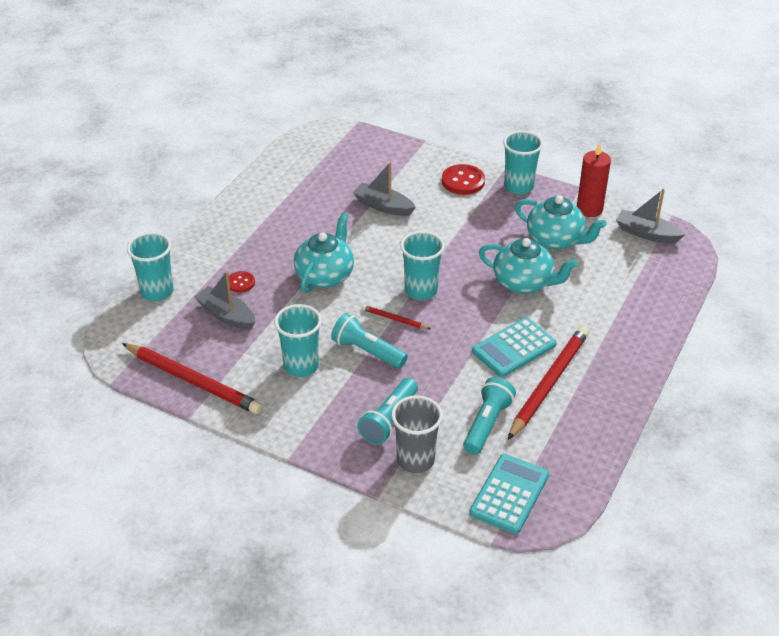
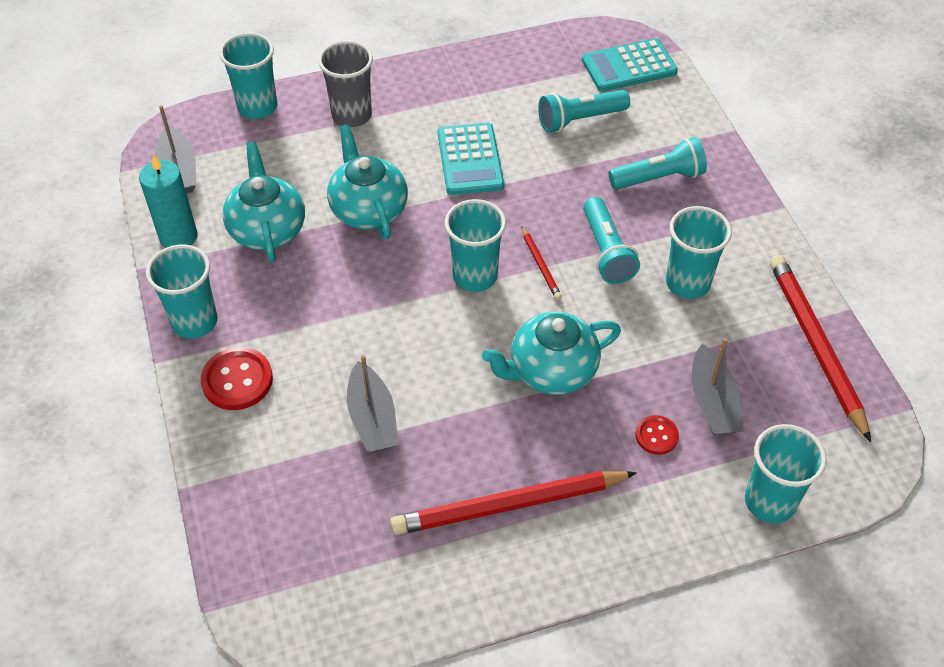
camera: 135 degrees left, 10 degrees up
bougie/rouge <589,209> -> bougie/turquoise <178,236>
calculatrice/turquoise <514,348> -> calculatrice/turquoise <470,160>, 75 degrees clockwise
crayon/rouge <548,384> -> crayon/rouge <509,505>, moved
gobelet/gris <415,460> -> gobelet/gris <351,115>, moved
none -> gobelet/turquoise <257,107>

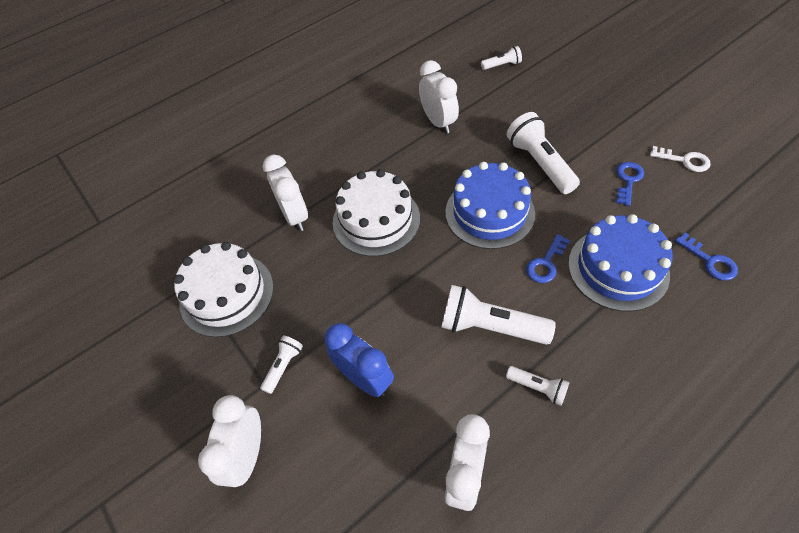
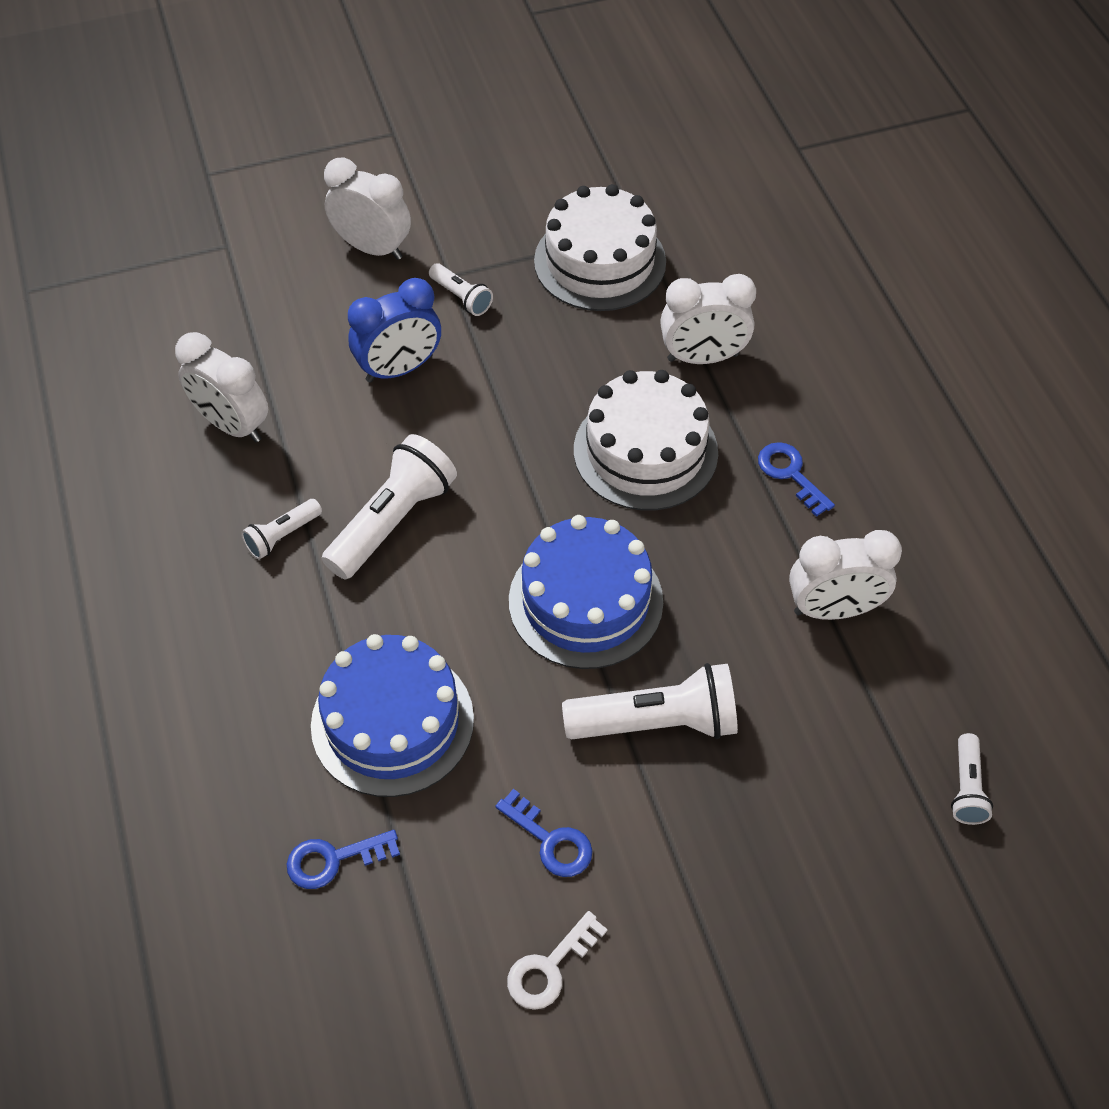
camera: 105 degrees right, 0 degrees up
clé/bleu <546,263> -> clé/bleu <791,474>, moved

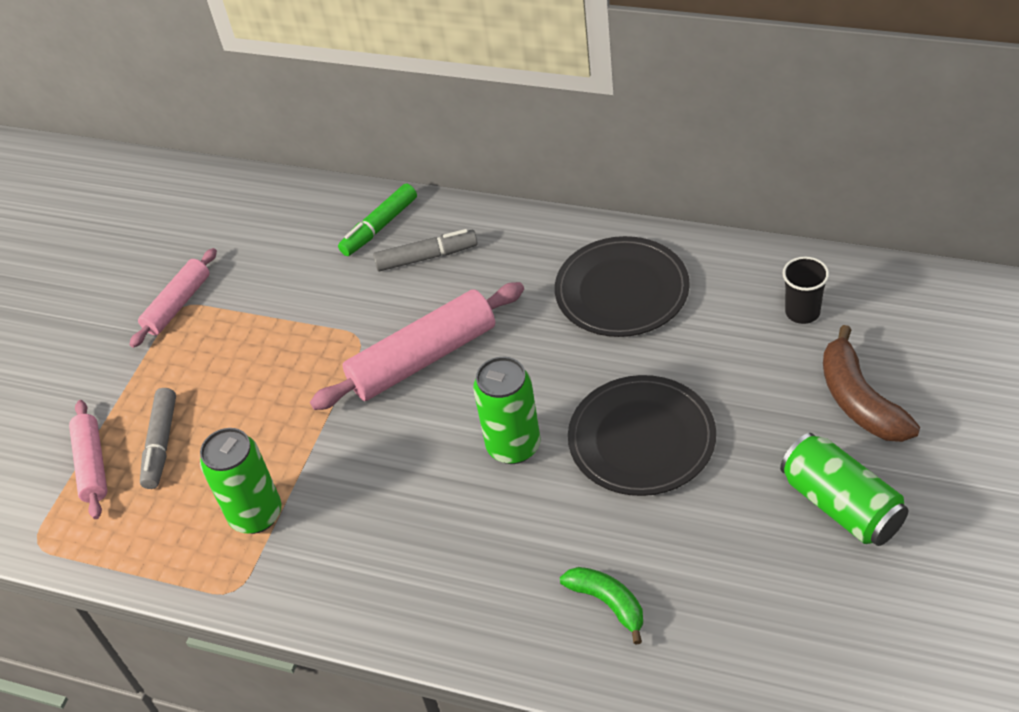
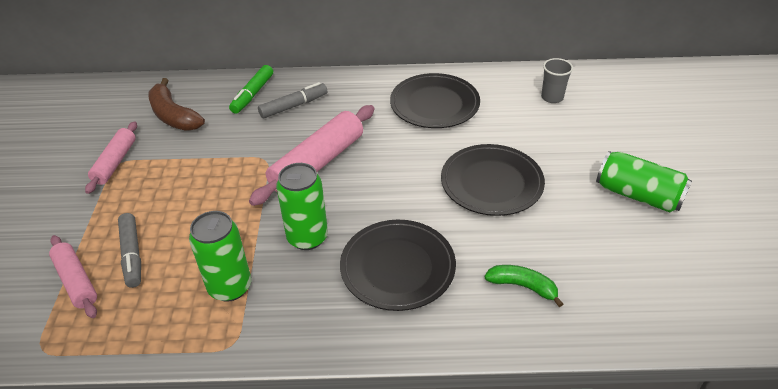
camera: 25 degrees left, 5 degrees down
gobelet/noir <802,312> -> gobelet/gris <552,97>
banane/marron <859,400> -> banane/marron <173,116>, moved
canette/vert <513,446> -> canette/vert <307,237>, moved
none -> assiette/noir <397,267>

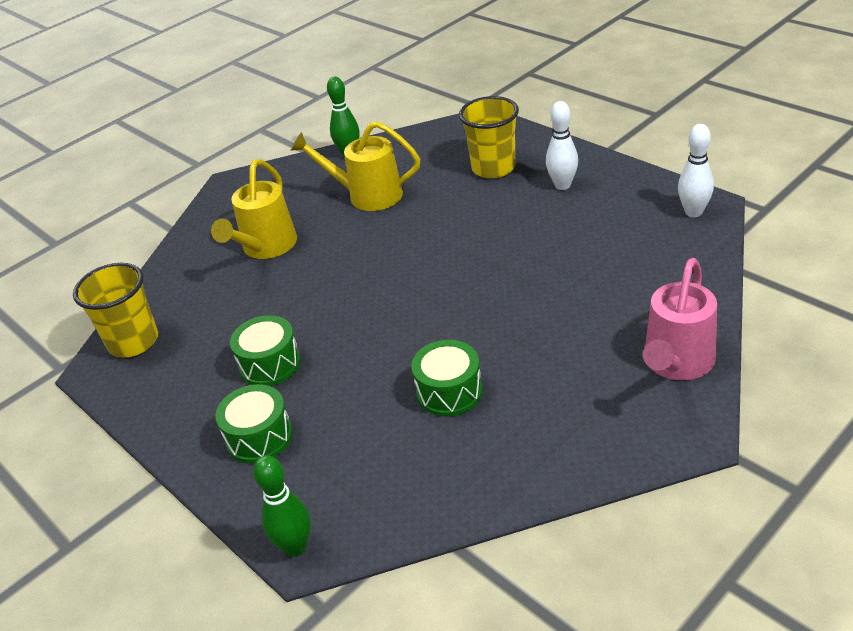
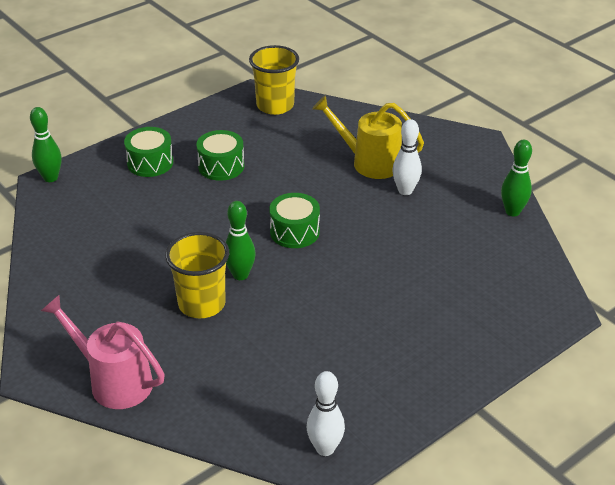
camera: 90 degrees right, 0 degrees up
gobelet/jaune <493,168> -> gobelet/jaune <202,304>, moved
quille/blanc <562,185> -> quille/blanc <405,191>, moved
arrosoir/jaune <367,195> -> none
tambour/vert <449,392> -> tambour/vert <294,232>, moved
none -> quille/vert <240,275>

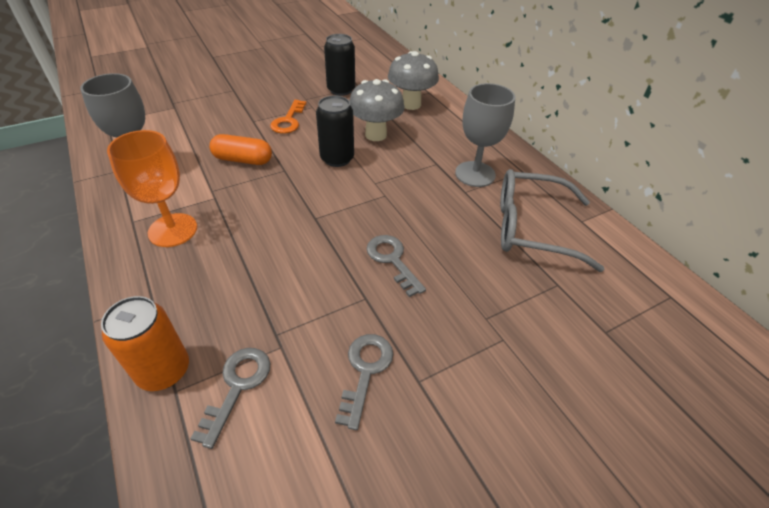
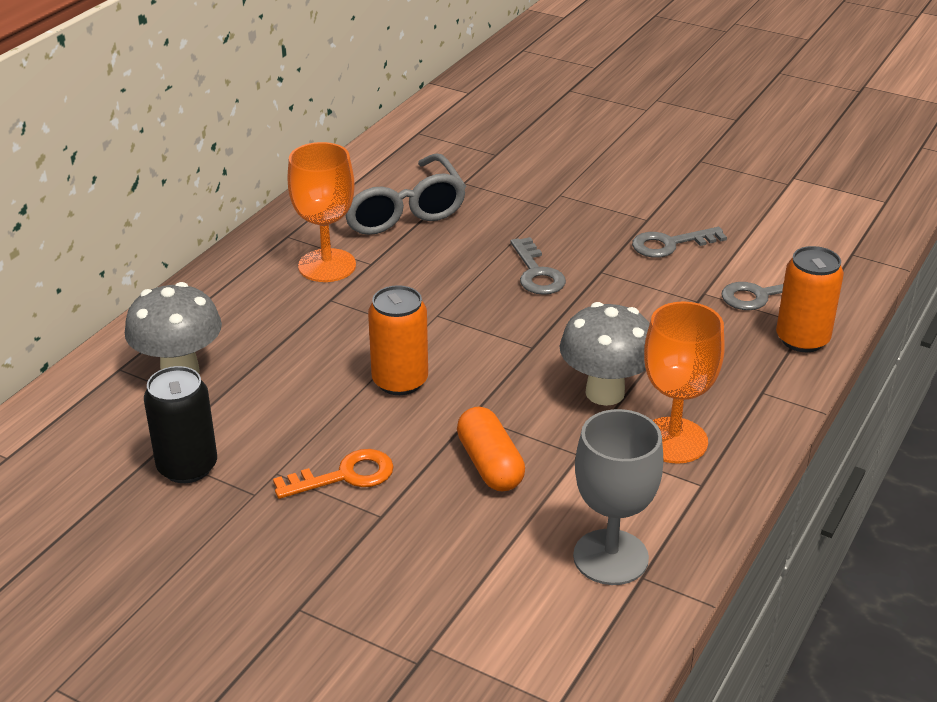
camera: 120 degrees left, 10 degrees down
champignon/gris <376,135> -> champignon/gris <605,393>, moved
verre à pied/gris <475,174> -> verre à pied/orange <327,266>
canette/noir <337,158> -> canette/orange <400,381>
clé/gris <392,260> -> clé/gris <536,273>, 45 degrees counterclockwise

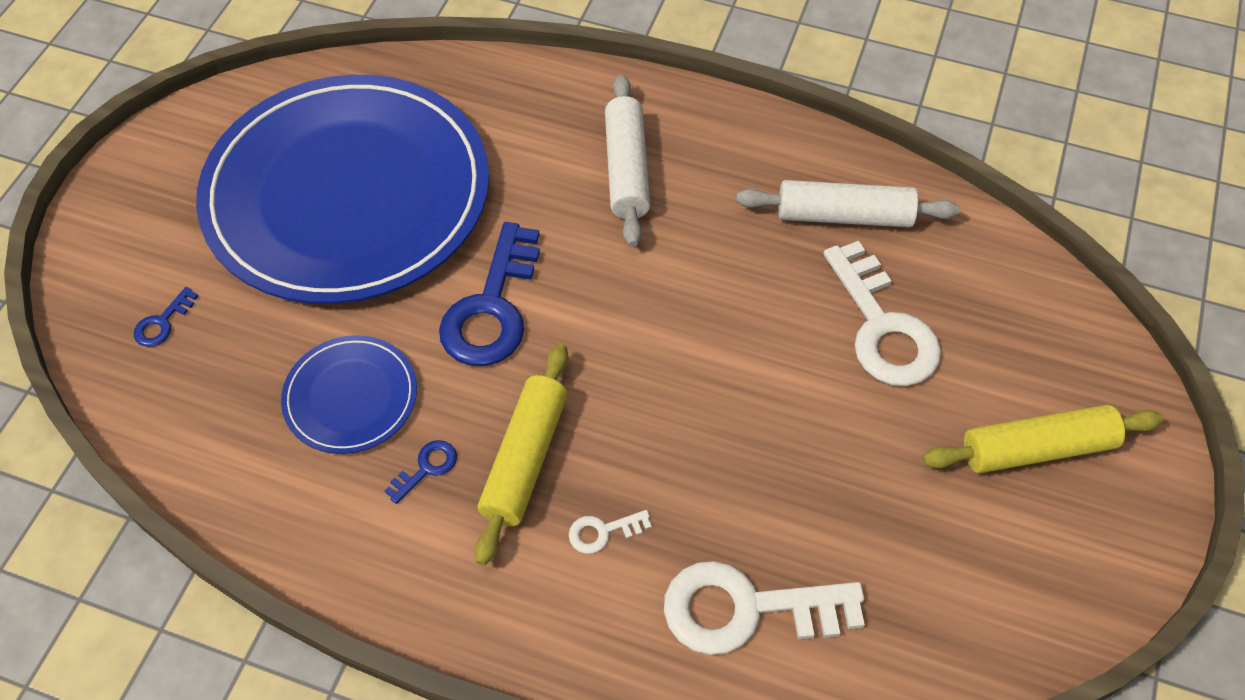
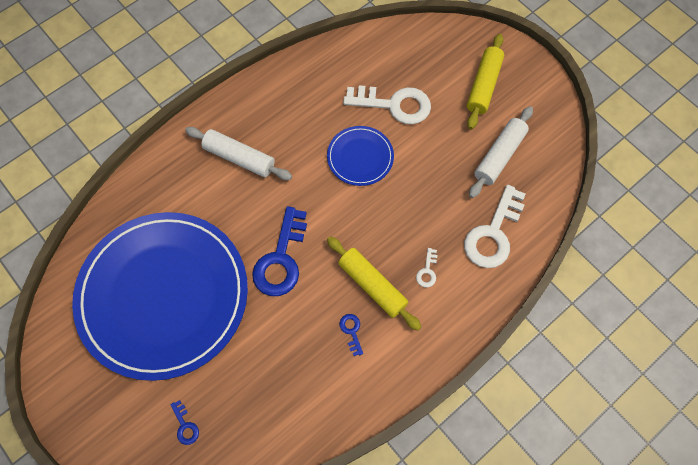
camera: 60 degrees left, 10 degrees up
rouleau à pâtisserie/blanc <844,216> -> rouleau à pâtisserie/blanc <499,156>, moved
clé/bleu <492,308> -> clé/bleu <281,259>, 60 degrees clockwise
assiette/bleu <351,397> -> assiette/bleu <360,157>, moved

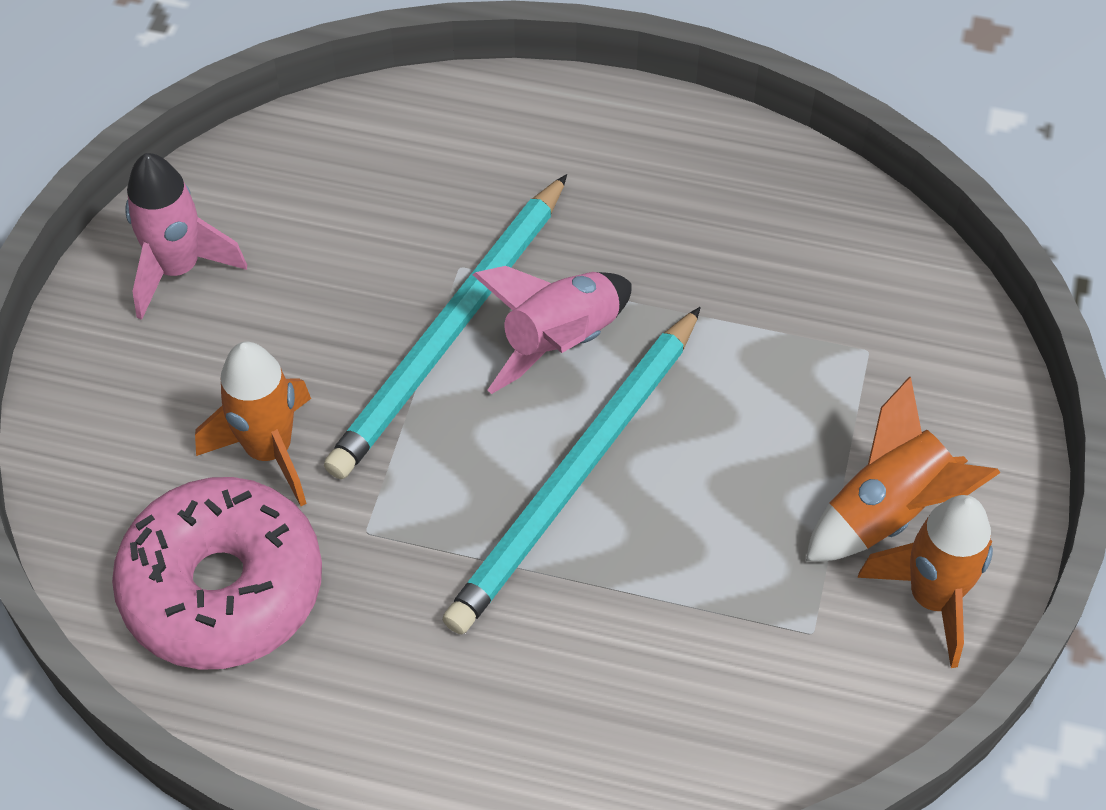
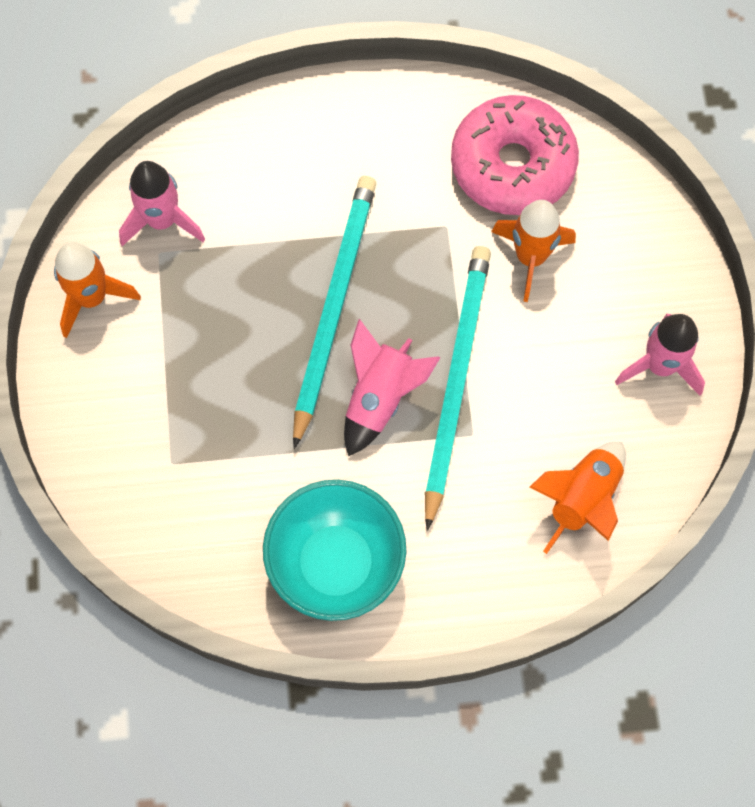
camera: 160 degrees right, 15 degrees up
fusée/orange <887,512> -> fusée/orange <582,499>, moved
none -> fusée/rose <162,221>
none -> bol/turquoise <336,563>

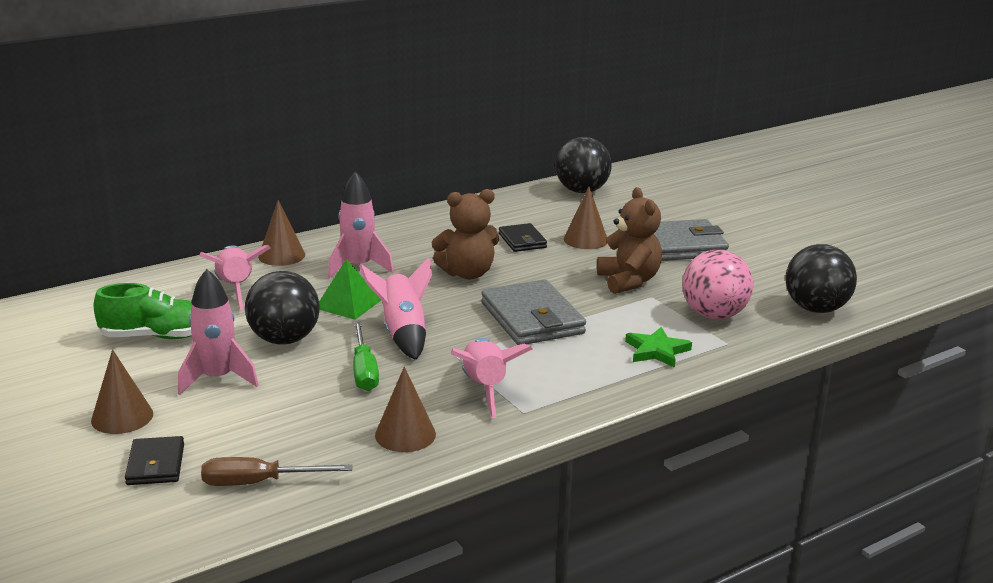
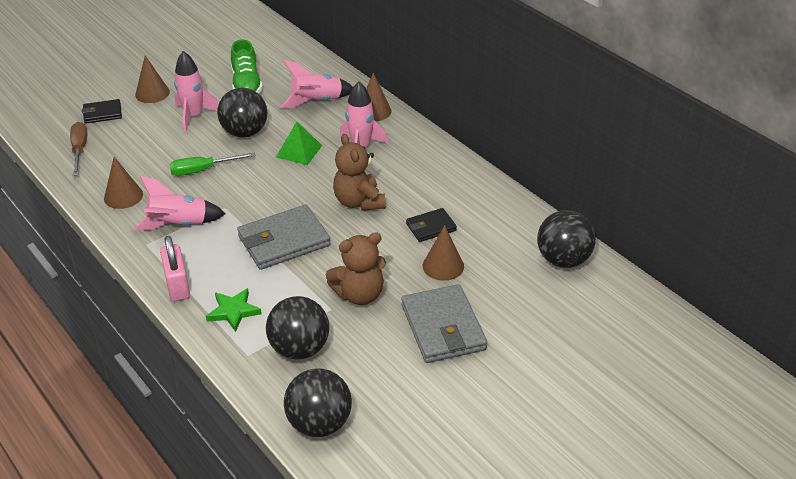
camera: 85 degrees right, 15 degrees up
balle/rose <714,315> -> balle/noir <299,348>
fusée/rose <403,333> -> none
none -> cadenas/rose <177,285>

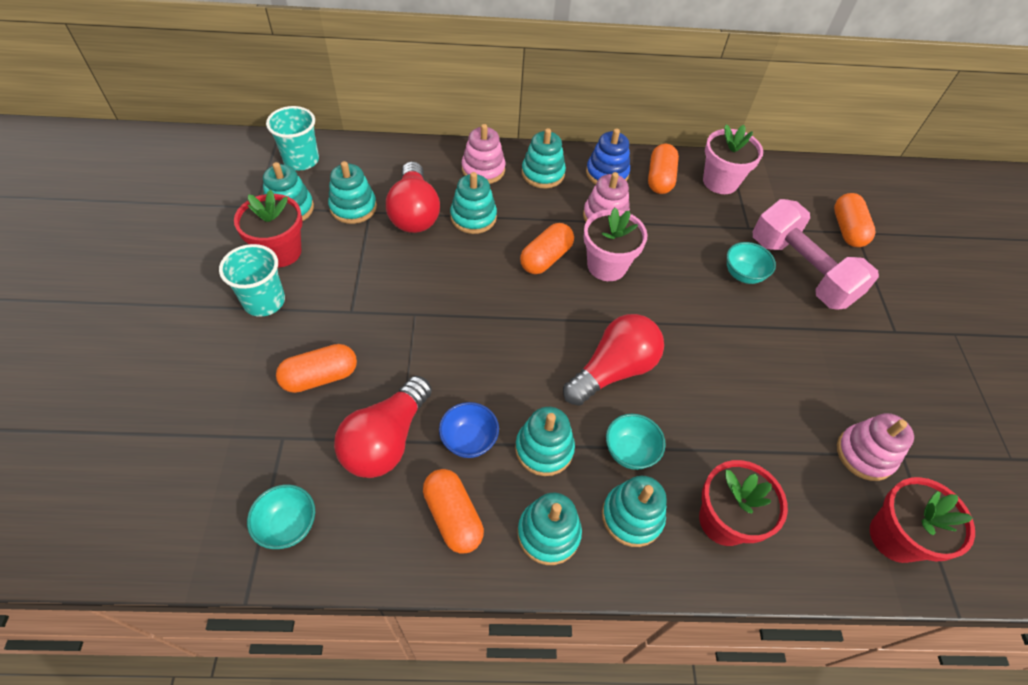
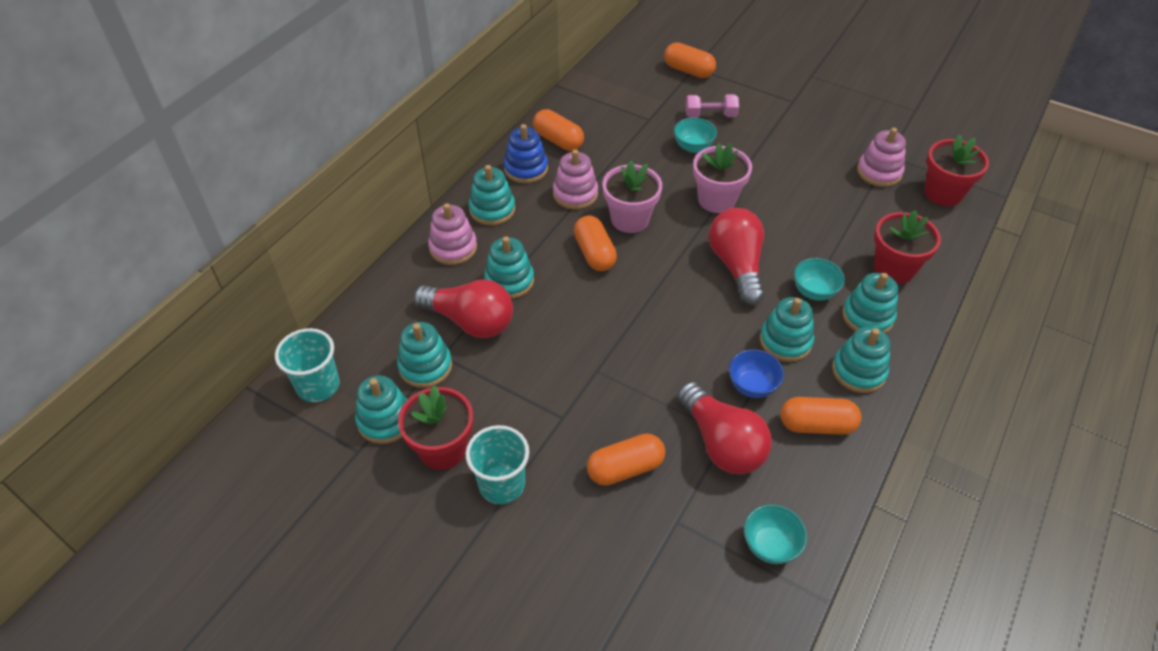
camera: 55 degrees left, 5 degrees down
pot de fleurs/rose <720,182> -> pot de fleurs/rose <716,200>, moved
haltère/rose <801,271> -> haltère/rose <710,115>, x0.50
gélule/orange <320,377> -> gélule/orange <625,468>, 60 degrees clockwise

